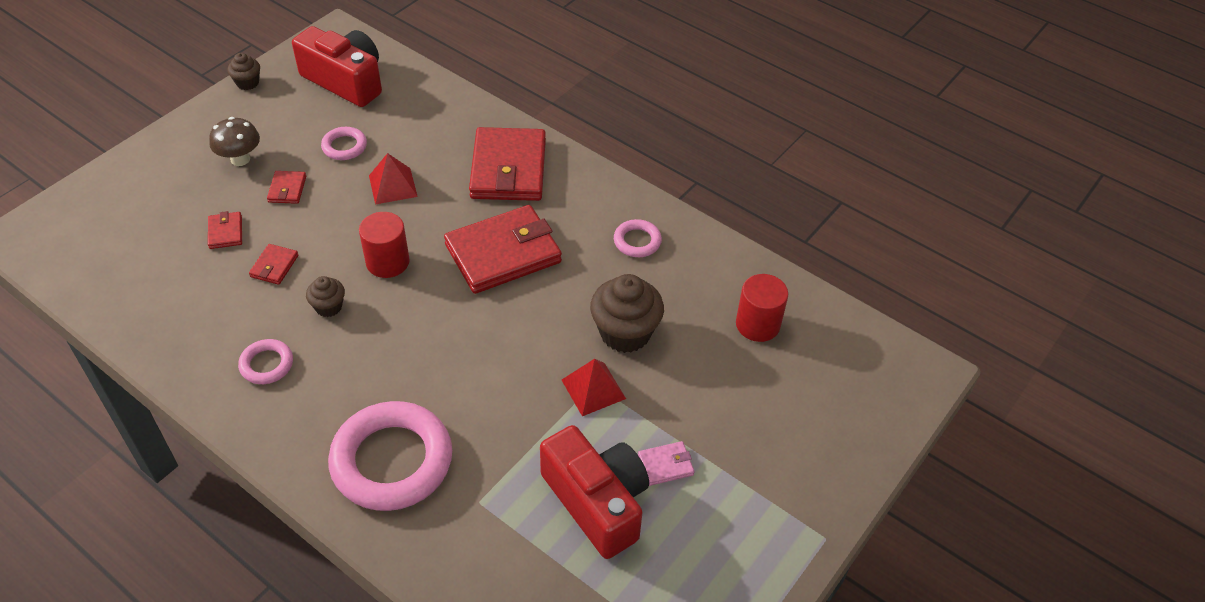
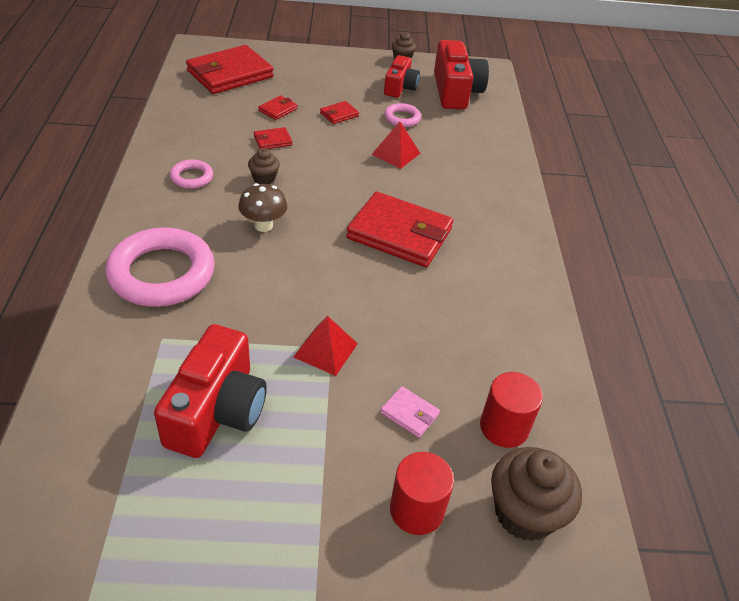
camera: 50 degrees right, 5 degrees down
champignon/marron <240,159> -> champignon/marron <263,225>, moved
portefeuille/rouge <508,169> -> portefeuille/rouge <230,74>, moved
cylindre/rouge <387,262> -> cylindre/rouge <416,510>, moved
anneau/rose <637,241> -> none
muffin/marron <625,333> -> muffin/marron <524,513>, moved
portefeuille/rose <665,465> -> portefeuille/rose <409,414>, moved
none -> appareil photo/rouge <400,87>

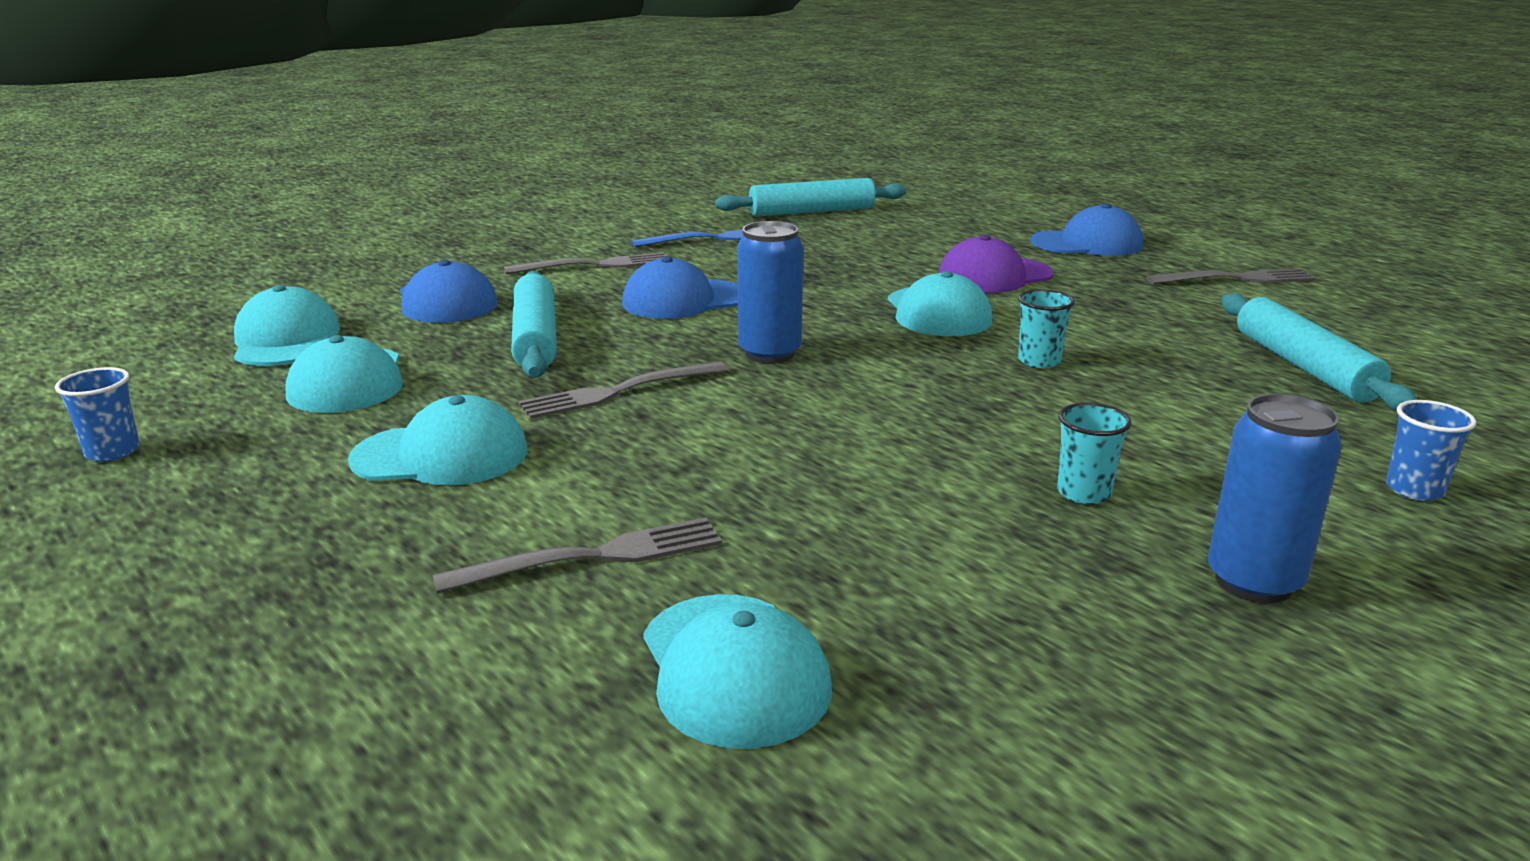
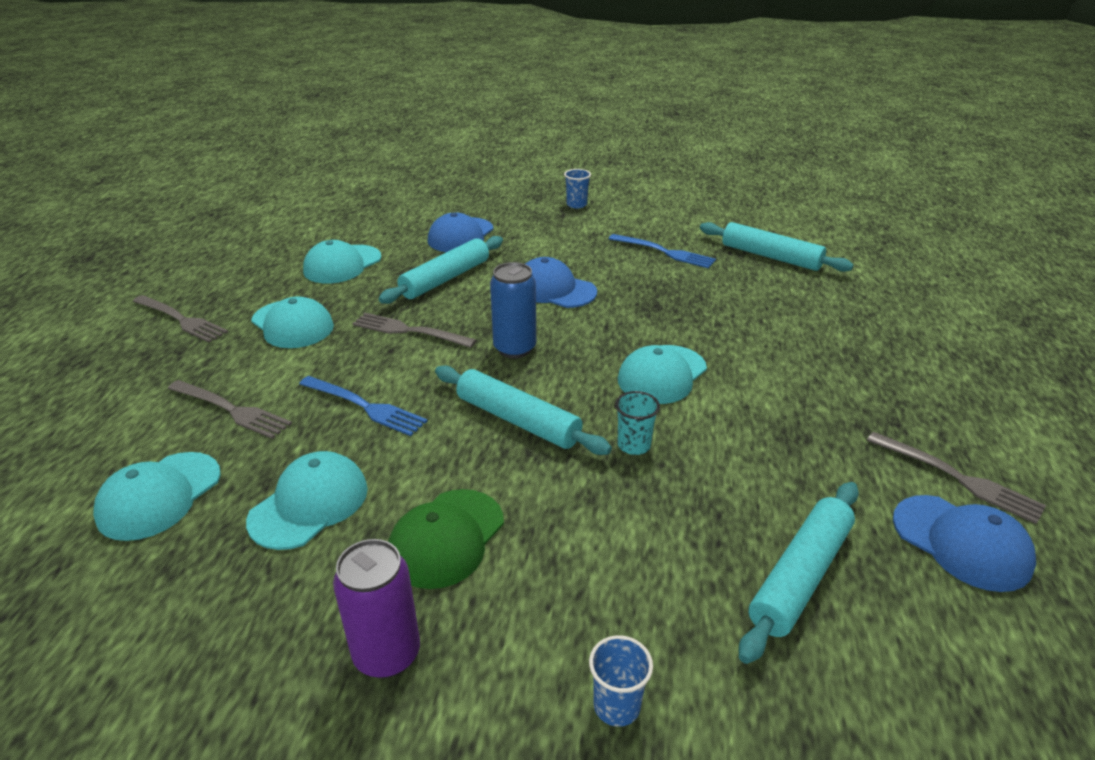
camera: 50 degrees right, 10 degrees up
casquette/bleu <1087,244> -> casquette/bleu <961,542>, moved
casquette/violet <994,276> -> none
fourchette/gris <595,265> -> fourchette/gris <181,320>, moved
casquette/turquoise <286,340> -> casquette/turquoise <309,504>, moved
gobelet/bleu <112,452> -> gobelet/bleu <576,204>, moved
canette/bleu <1253,582> -> canette/violet <387,654>
gobelet/turquoise <1084,493> -> casquette/vert <446,538>
none -> rouleau à pâtisserie/turquoise <518,420>
none -> fourchette/bleu <365,407>

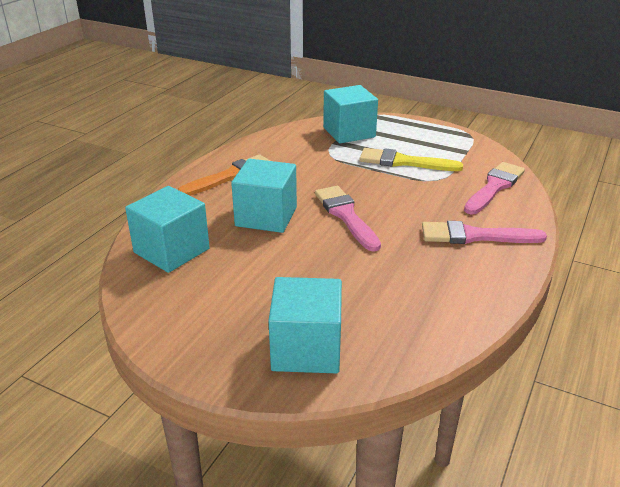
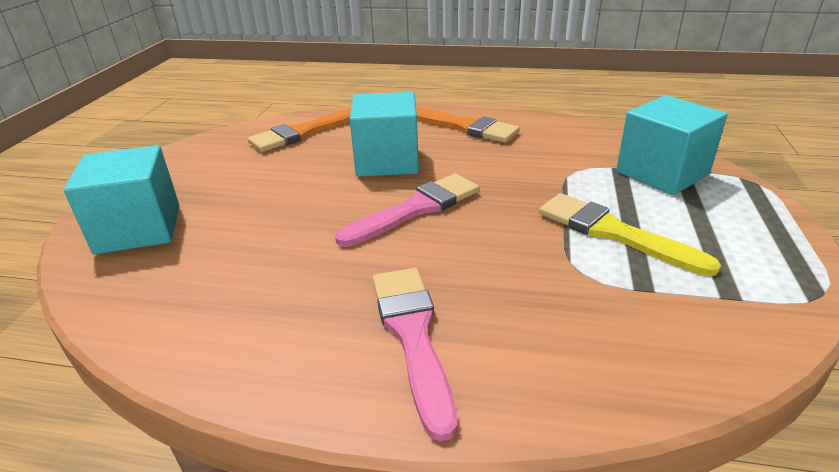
camera: 75 degrees right, 0 degrees up
pinceau/jaune <404,162> -> pinceau/jaune <613,233>, 45 degrees counterclockwise
pinceau/rose <494,187> -> none
cube/turquoise <171,250> -> pinceau/orange <304,132>

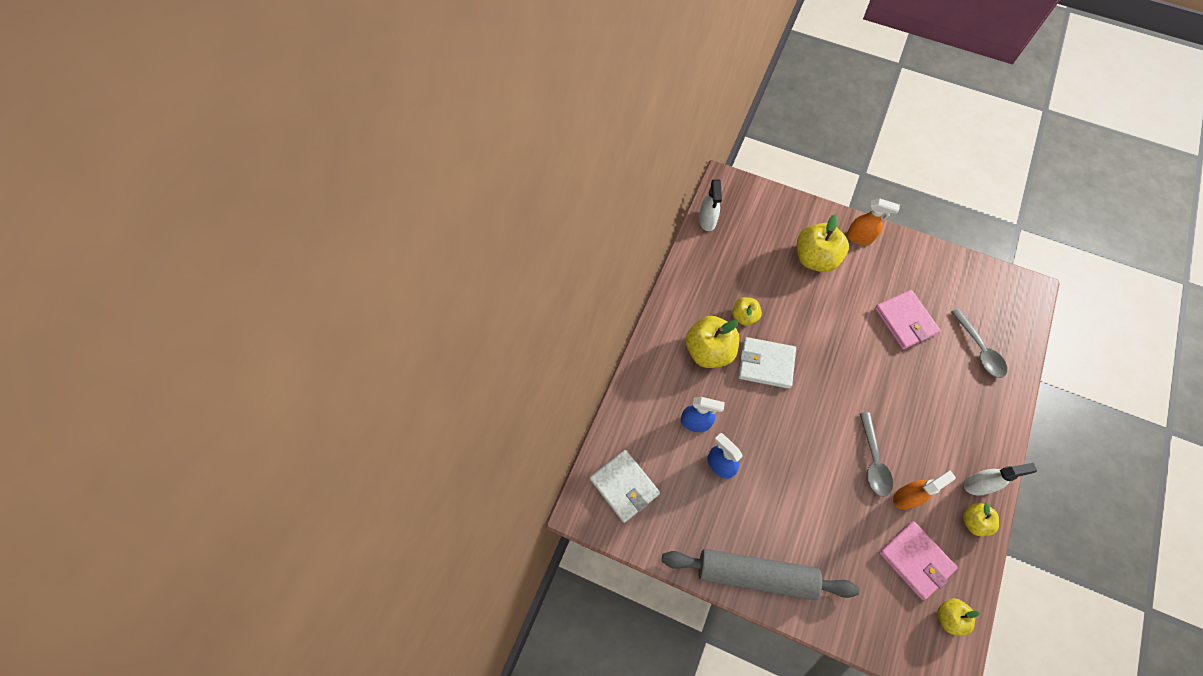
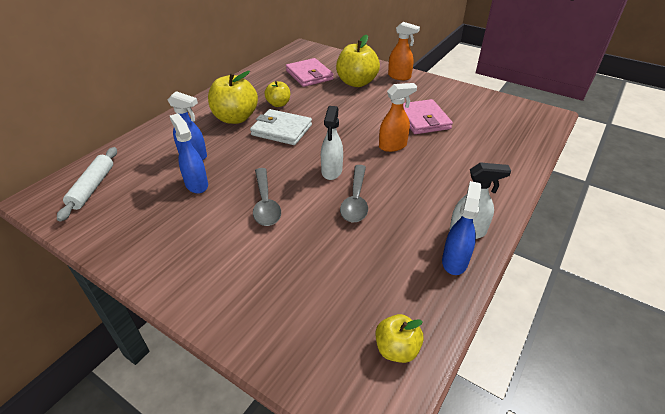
camera: 10 degrees right, 25 degrees down
vaporisateur/blanc <707,220> -> vaporisateur/blanc <331,171>, moved
cuillère/gris <979,349> -> cuillère/gris <265,203>, moved
portefeuille/blanc <624,486> -> rouleau à pâtisserie/blanc <92,187>
vaporisateur/orange <906,497> -> vaporisateur/orange <393,146>, moved
pomme/jaune <974,521> -> vaporisateur/bleu <455,261>
portefeuille/rose <915,560> -> portefeuille/rose <309,75>, moved
rouleau à pâtisserie/gris <755,575> -> none

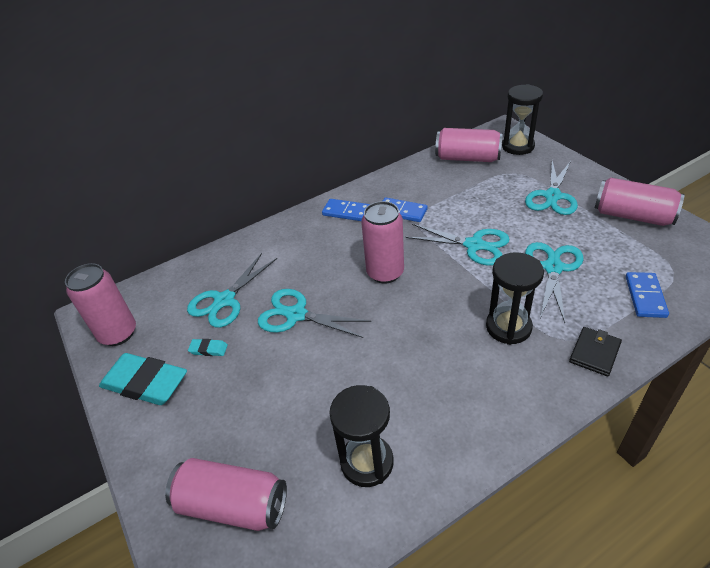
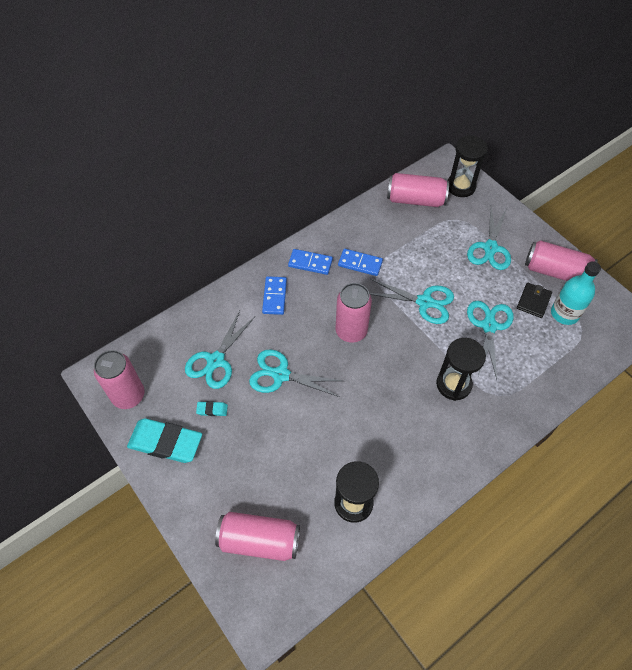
camera: 10 degrees left, 15 degrees up
domino/bleu <645,296> -> domino/bleu <274,296>, moved
portefeuille/noir <594,353> -> portefeuille/noir <533,301>, moved
none -> bouteille/turquoise <564,313>

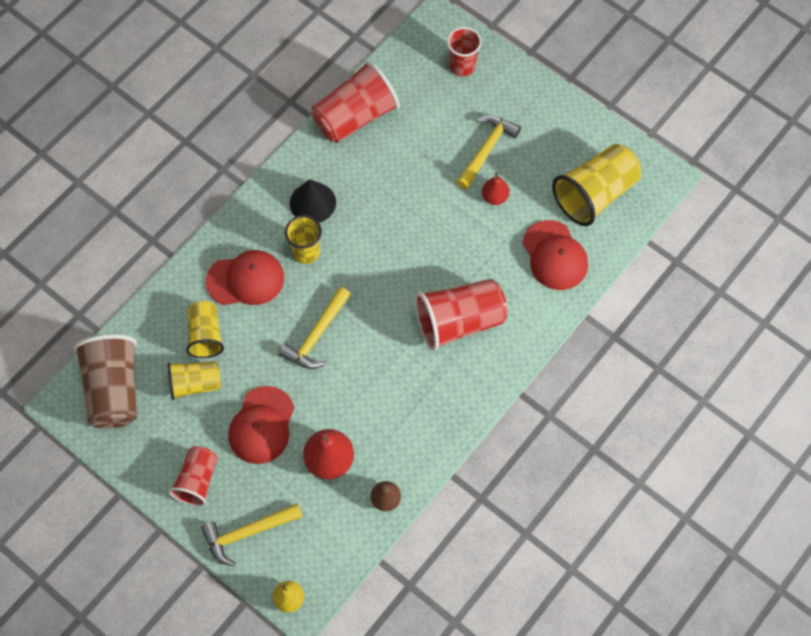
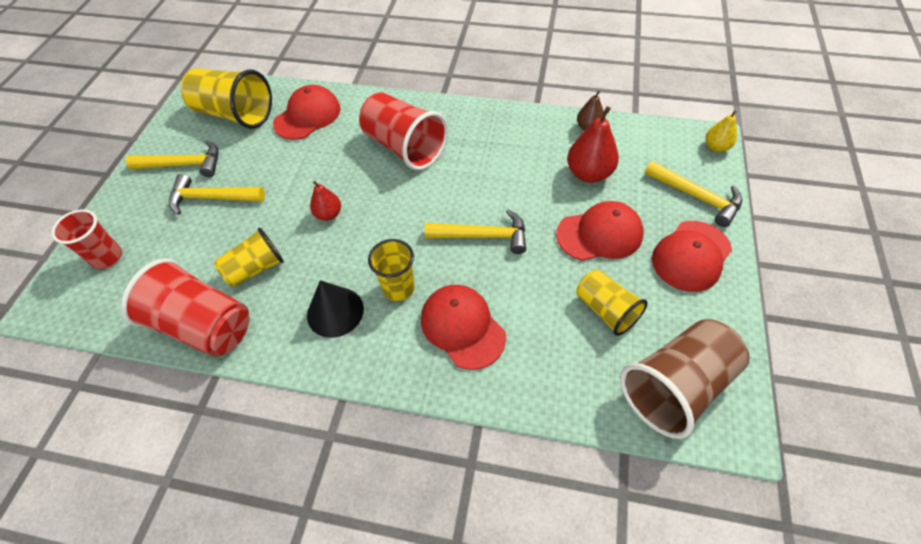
camera: 115 degrees left, 10 degrees down
poire/rouge <494,197> -> poire/rouge <328,214>, moved
gobelet/jaune <206,335> -> gobelet/jaune <255,268>, moved
gobelet/rouge <197,481> -> casquette/rouge <691,256>
none -> marteau/jaune <184,164>

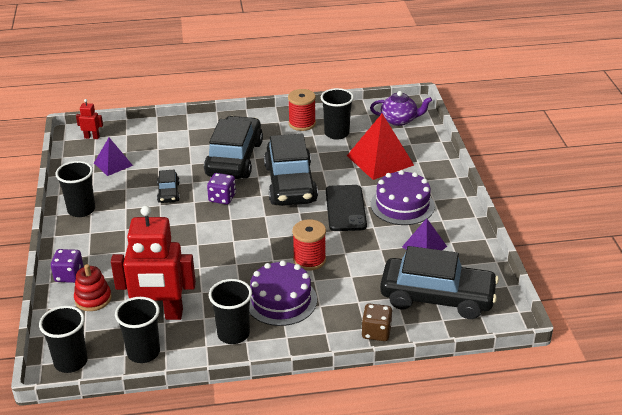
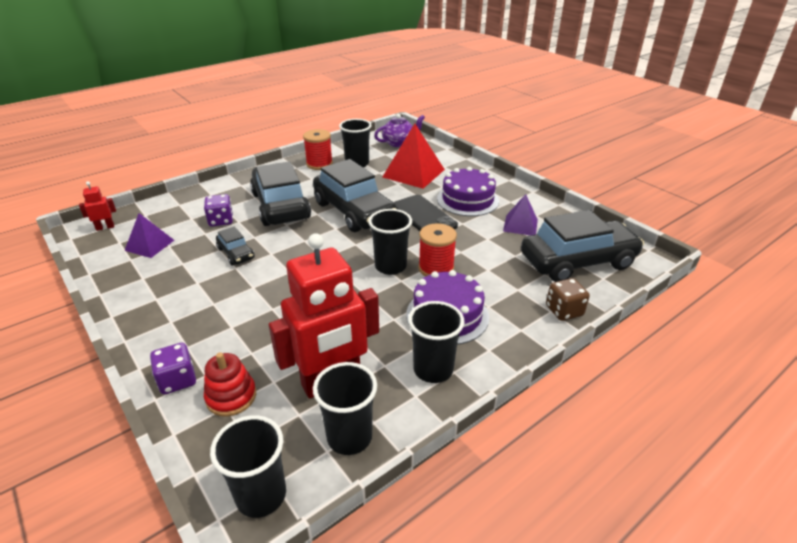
camera: 30 degrees left, 0 degrees up
gobelet/noir <81,210> -> gobelet/noir <390,266>, moved
dé/violet <222,198> -> dé/violet <221,220>, moved

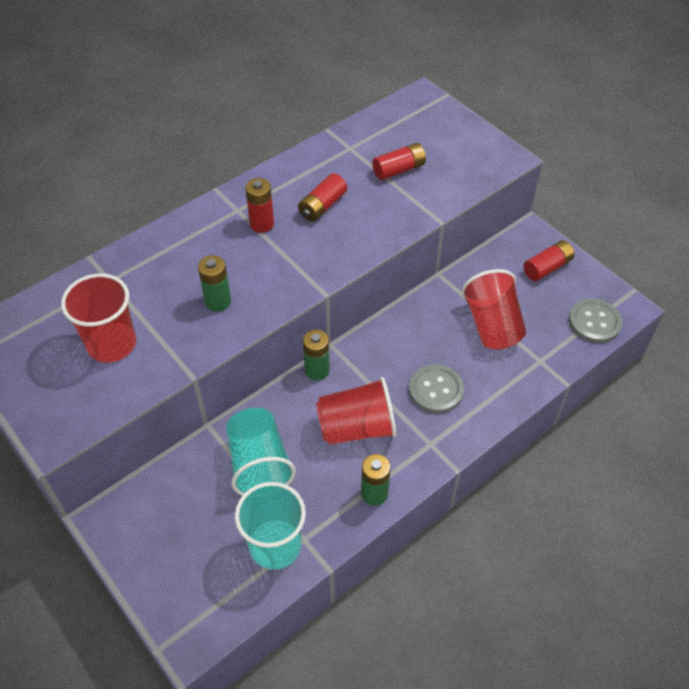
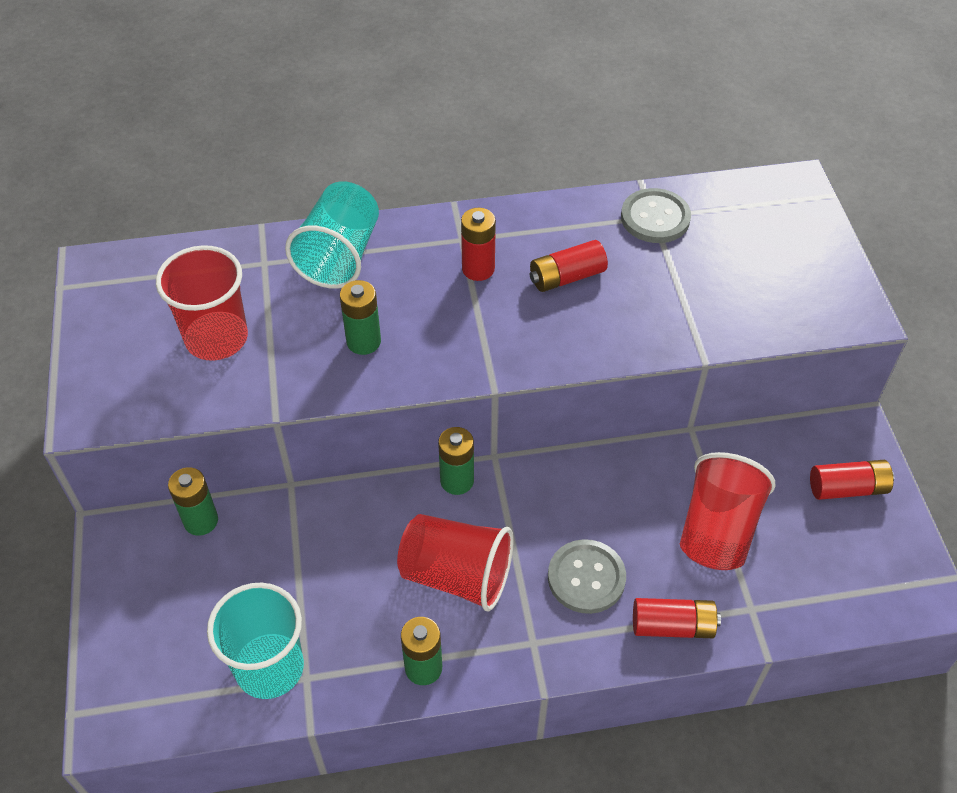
camera: 30 degrees right, 0 degrees up
pile/rouge <399,170> -> pile/rouge <673,626>, moved
bouton/gris <594,322> -> bouton/gris <655,218>, moved
gobelet/turquoise <259,464> -> gobelet/turquoise <340,256>, moved
none -> pile/vert <201,521>

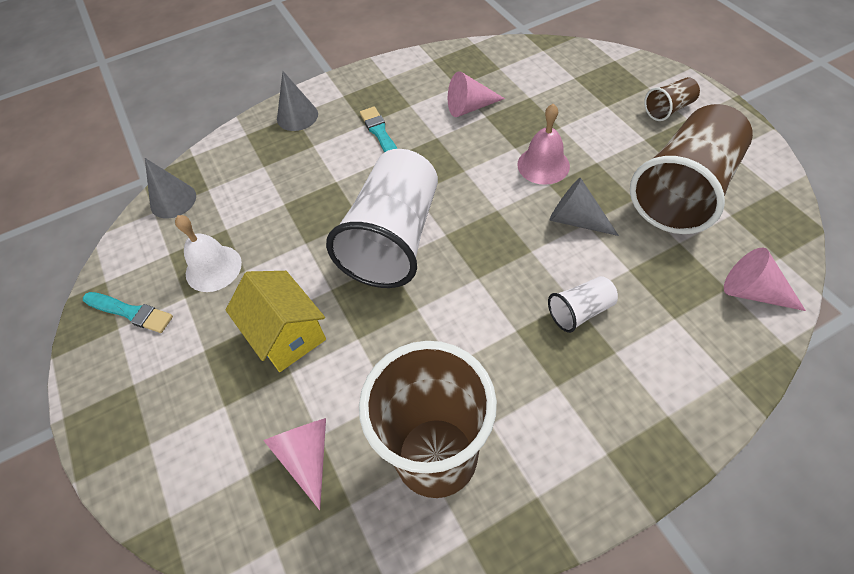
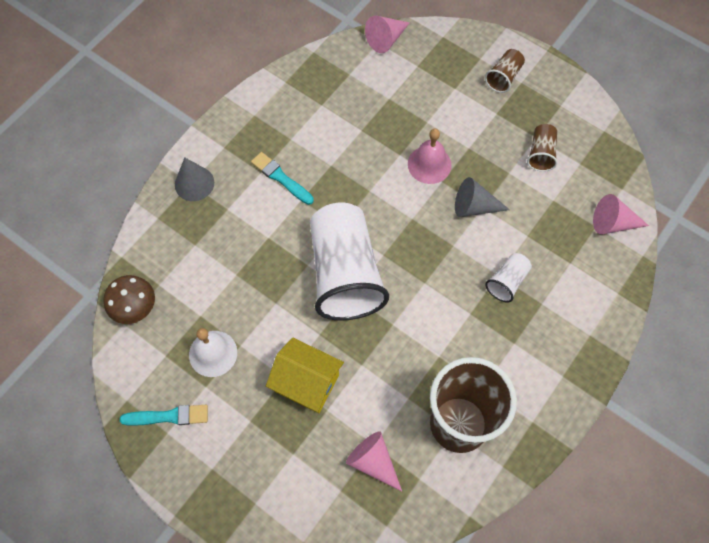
camera: 30 degrees left, 10 degrees up
cône/rose <470,107> -> cône/rose <386,39>, moved
gobelet/marron <683,191> -> gobelet/marron <541,154>, x0.44
cône/gris <173,200> -> champignon/marron <134,306>

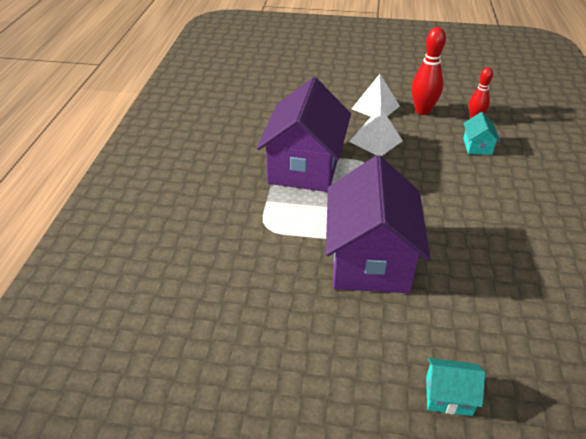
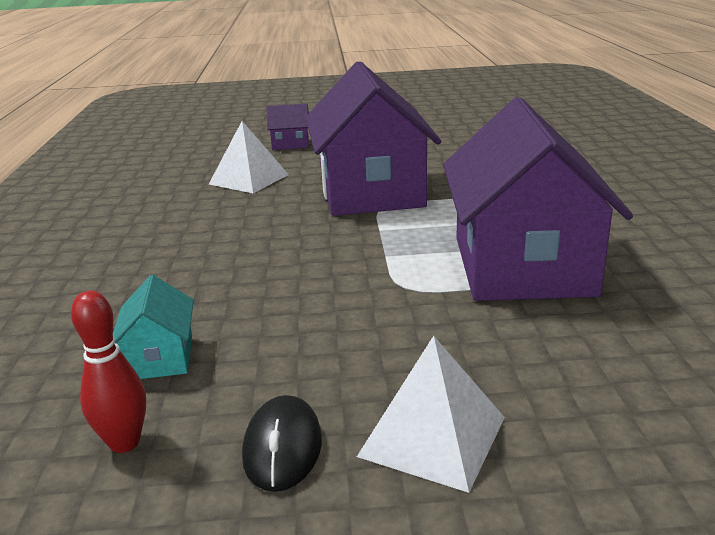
camera: 170 degrees right, 15 degrees down
quille/rouge <422,111> -> souris/noir <282,448>
pyramide/blanc <376,141> -> pyramide/blanc <249,179>, moved
maison/turquoise <448,396> -> maison/violet <290,144>

